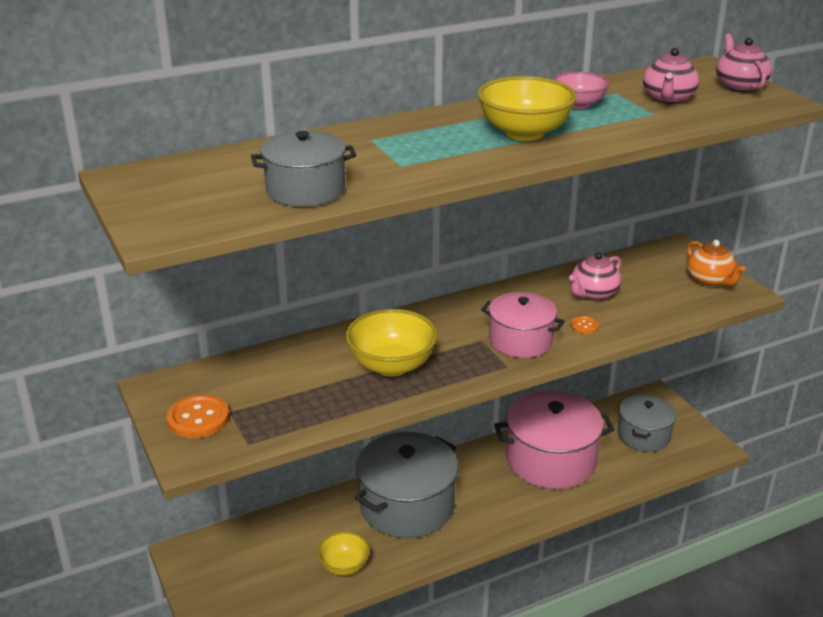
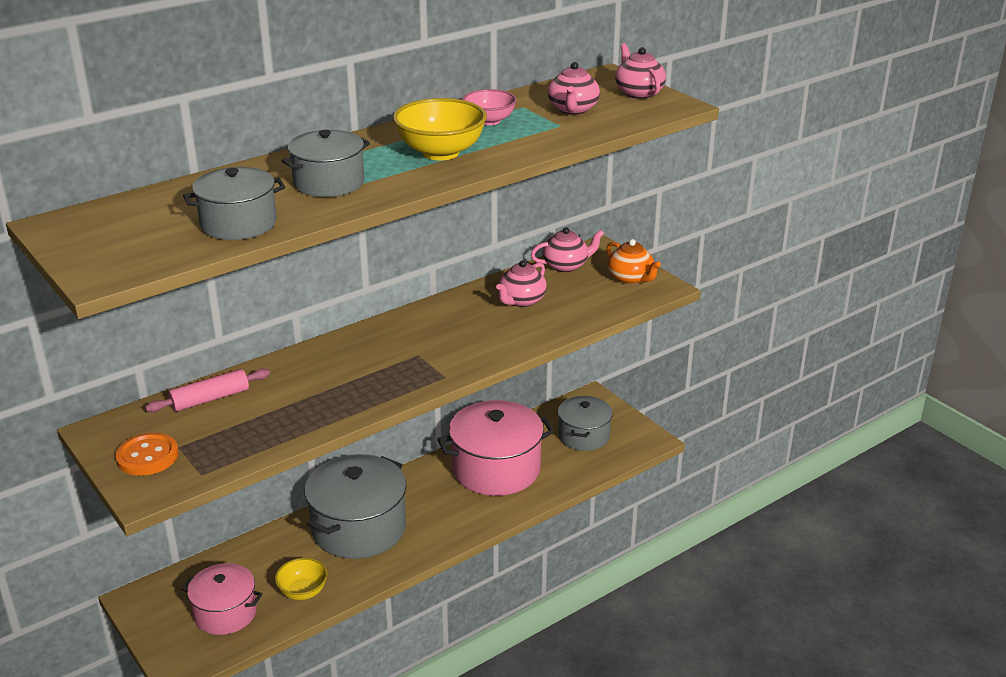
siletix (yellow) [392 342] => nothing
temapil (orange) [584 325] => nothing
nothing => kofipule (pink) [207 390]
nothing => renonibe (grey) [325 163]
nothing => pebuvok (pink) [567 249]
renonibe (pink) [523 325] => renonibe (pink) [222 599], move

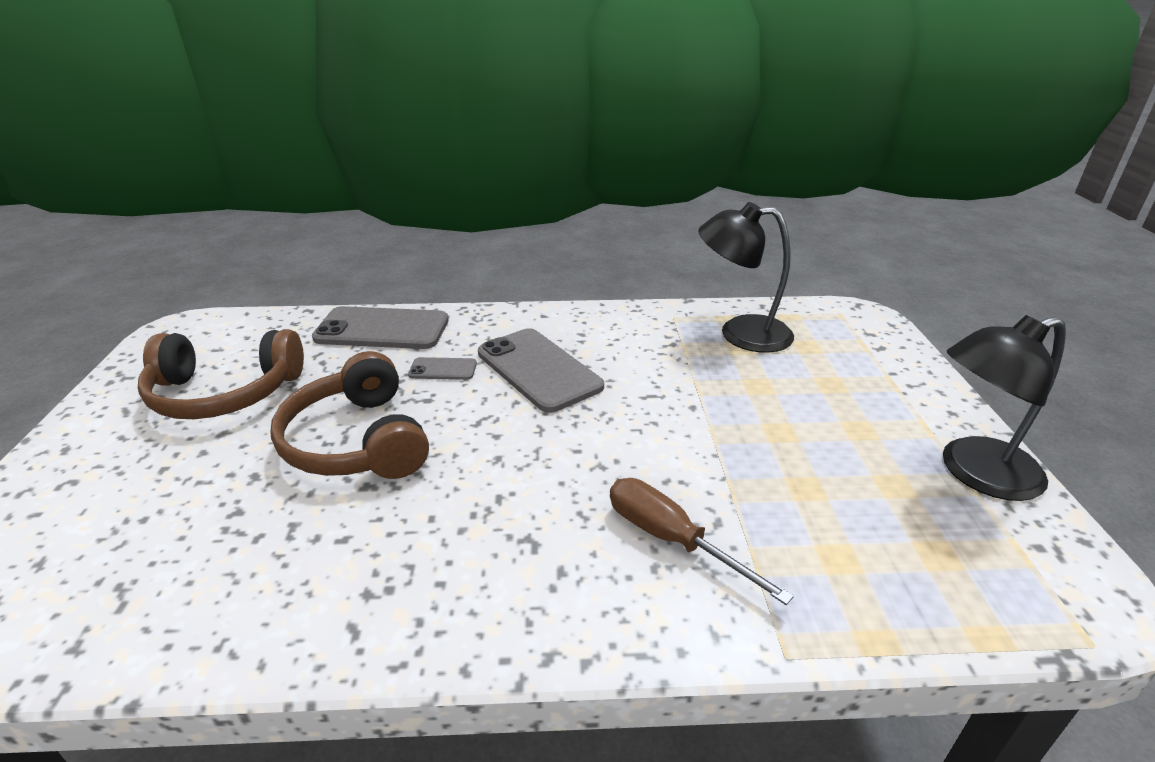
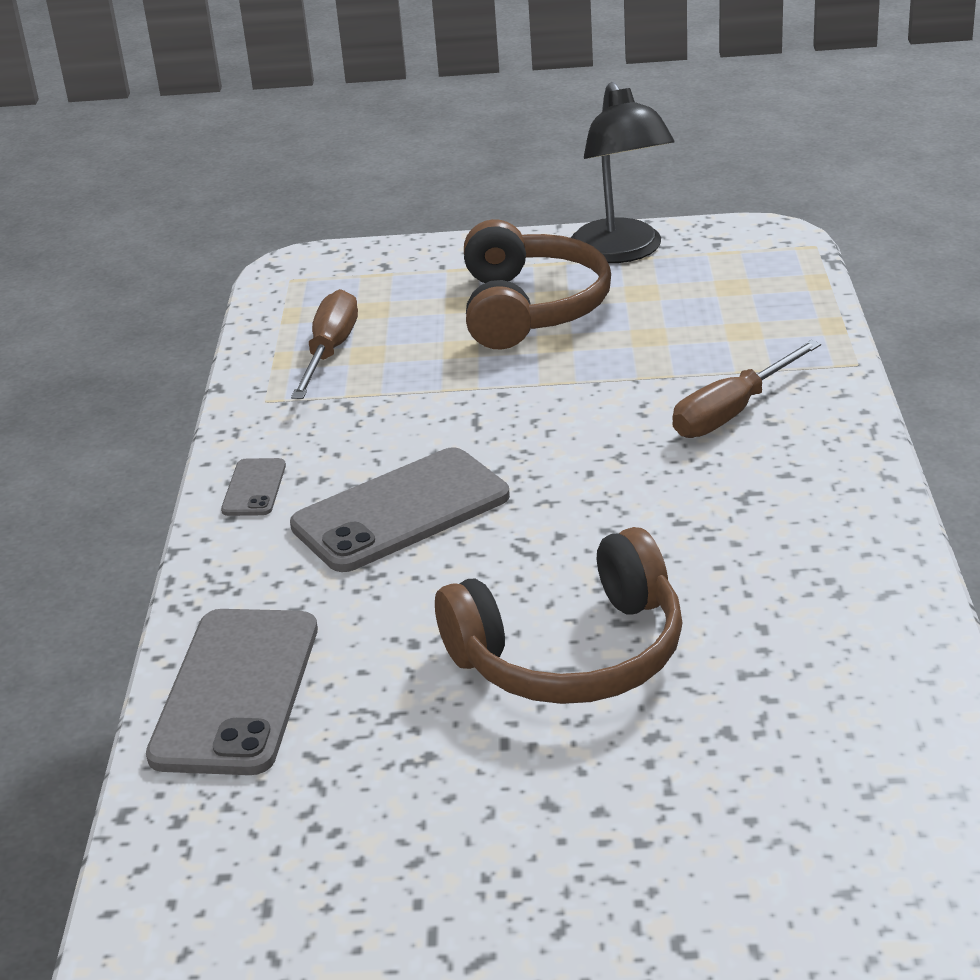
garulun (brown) [221 374] => garulun (brown) [537 284], move
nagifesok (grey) [442 368] => nagifesok (grey) [253 487], move
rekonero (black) [746 277] => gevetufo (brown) [324 344]

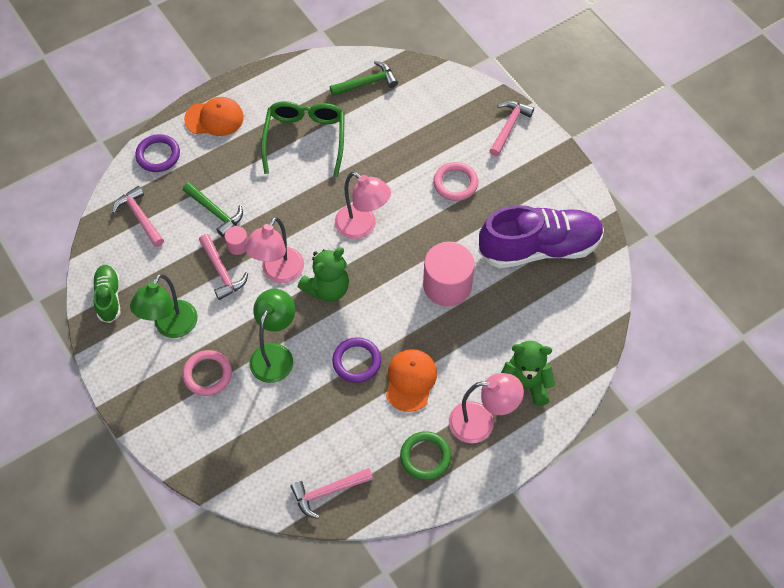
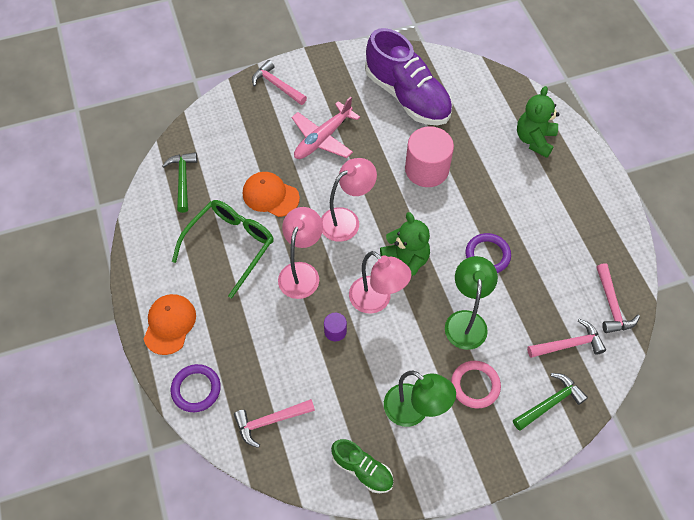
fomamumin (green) [425 455] => nothing
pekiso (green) [213 209] => pekiso (green) [550 402], move
pekiso (pink) [223 267] => pekiso (pink) [566 338], move
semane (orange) [411 380] => semane (orange) [271 194], move
rekonero (pink) [486 408] => rekonero (pink) [300 253], move
fomamumin (pink) [455 181] => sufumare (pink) [326 128]
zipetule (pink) [236 240] => zipetule (purple) [335 327]
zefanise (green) [106 294] => zefanise (green) [362 466], 150 degrees counterclockwise
rekonero (green) [272 336] => rekonero (green) [471 303], 60 degrees clockwise
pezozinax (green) [303 139] => pezozinax (green) [223 249], 105 degrees clockwise
zefanise (purple) [541 236] => zefanise (purple) [409 76], 135 degrees clockwise

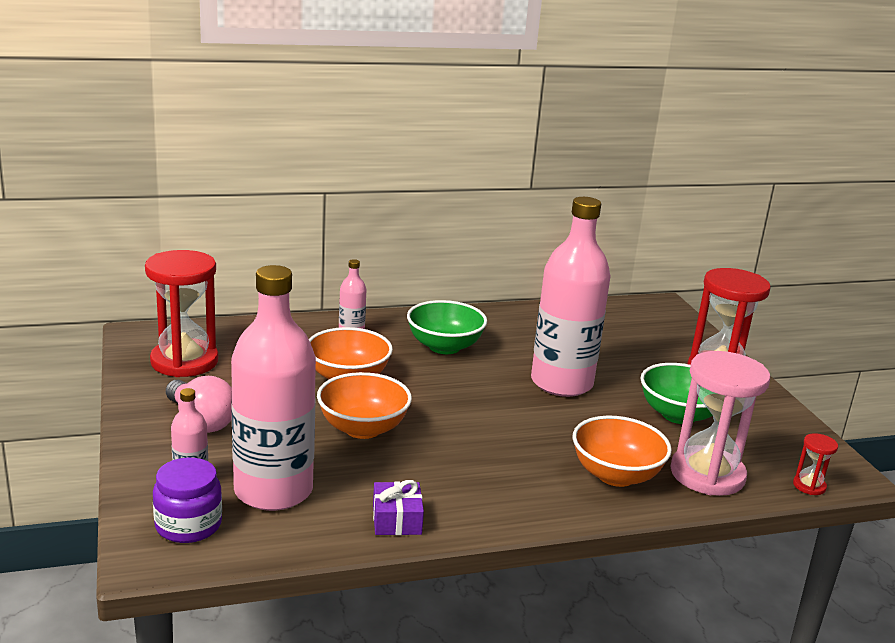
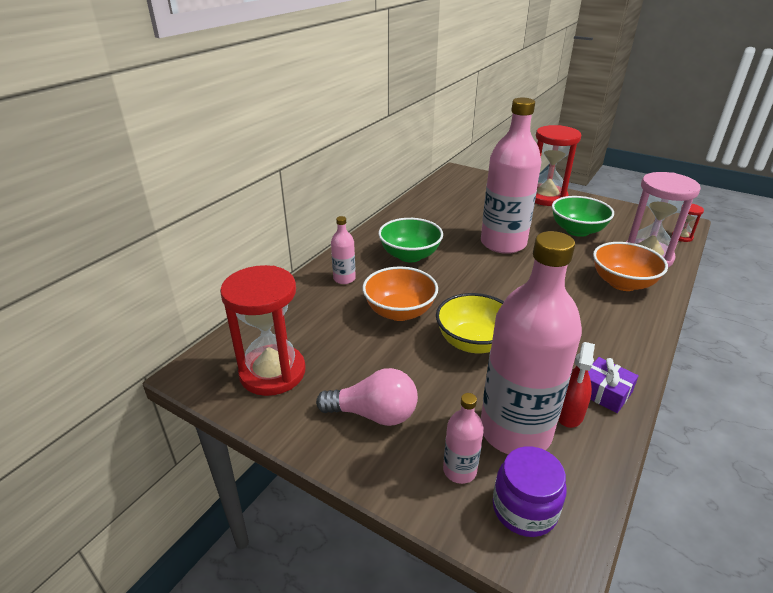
nothing => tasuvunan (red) [576 385]
siletix (orange) [364 405] => siletix (yellow) [470 323]

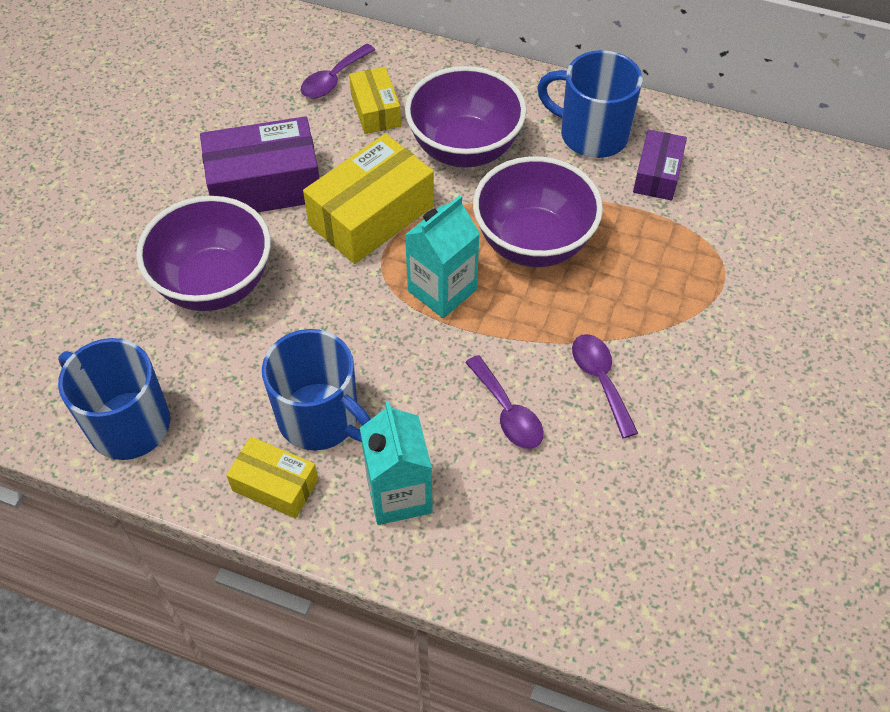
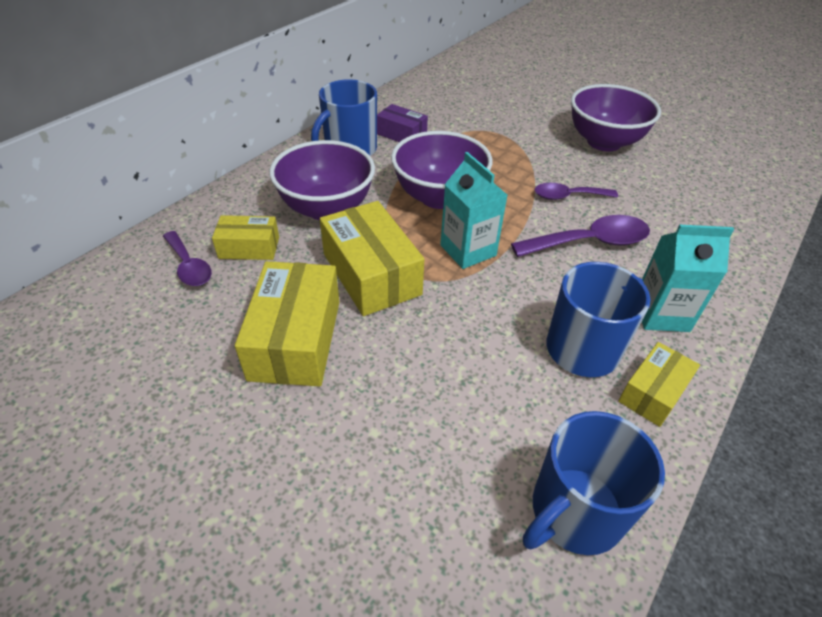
siletix (purple) [203 253] => siletix (purple) [616 117], move
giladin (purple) [259 164] => giladin (yellow) [287 324]
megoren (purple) [504 402] => megoren (purple) [580 236], x1.53

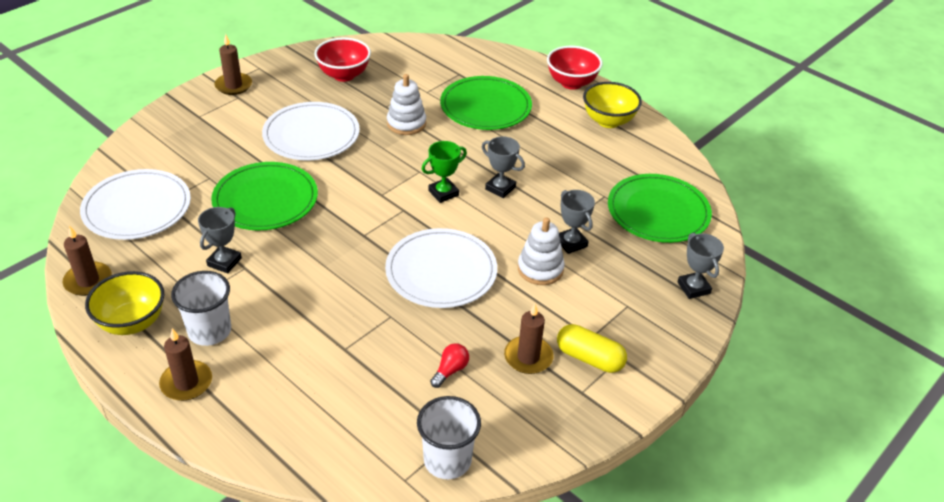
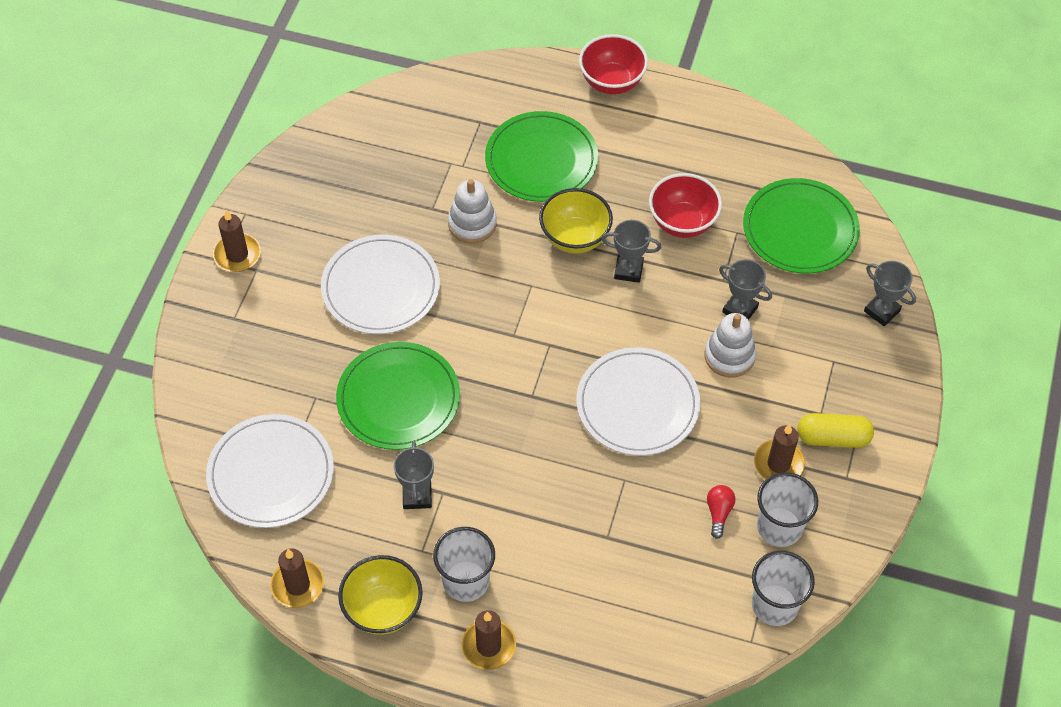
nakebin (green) [444 172] => nothing
nothing => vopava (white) [787 509]
siletix (red) [342 59] => siletix (red) [685 205], move
siletix (yellow) [612 105] => siletix (yellow) [576 220], move

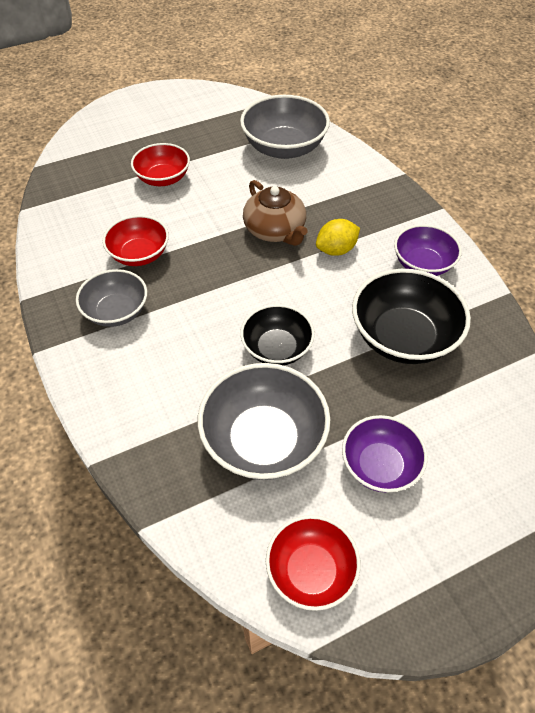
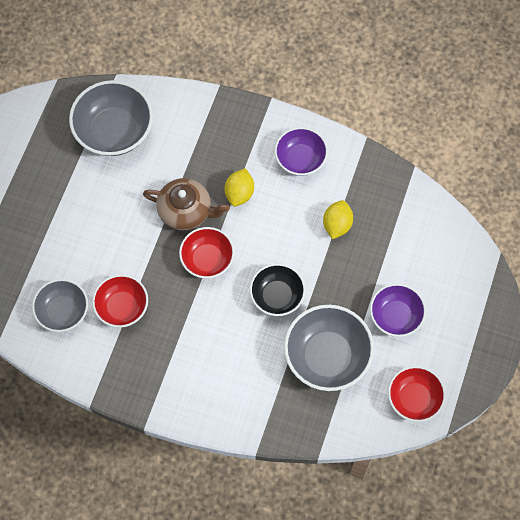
siletix (grey) [111 298] => siletix (grey) [60 305], move
siletix (red) [160 164] => siletix (red) [206 253], move
siletix (black) [411 316] => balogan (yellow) [338 219]

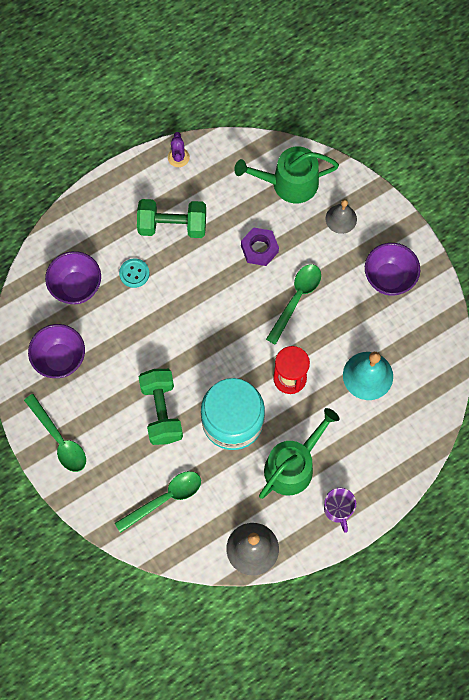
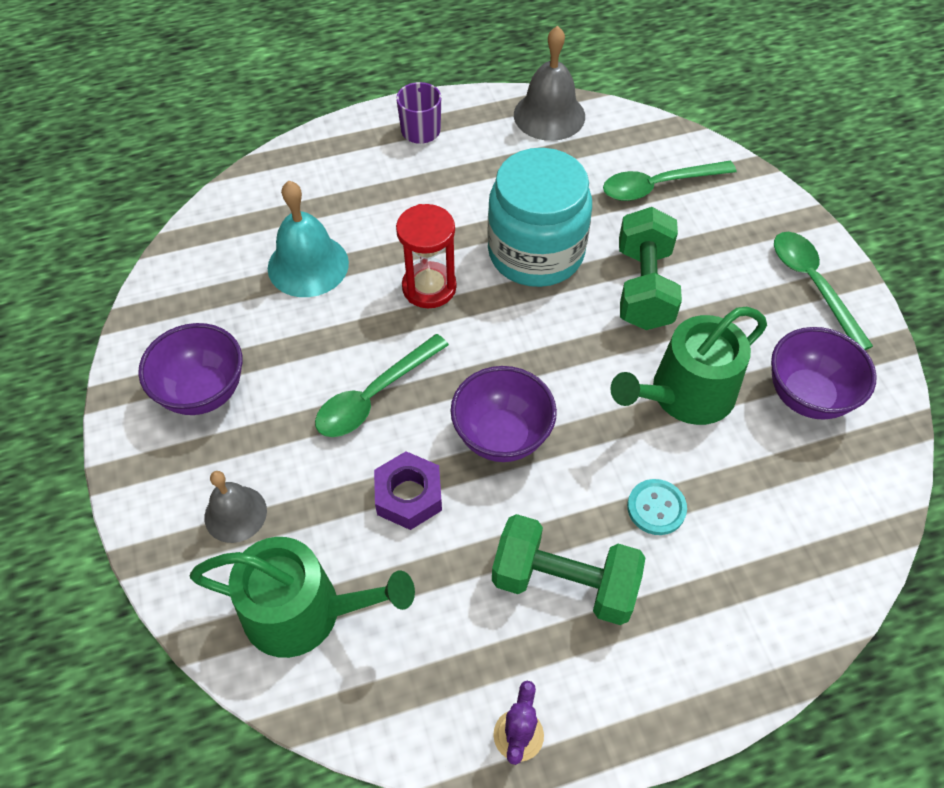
siletix (purple) [73 277] => siletix (purple) [504 414], move
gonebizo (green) [299 453] => gonebizo (green) [688 366], move

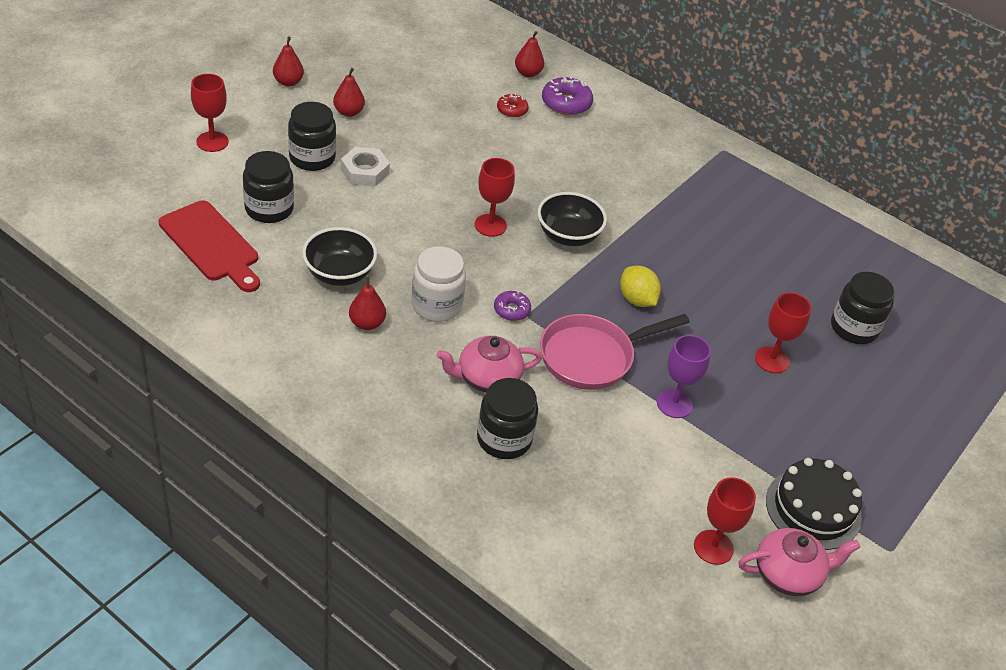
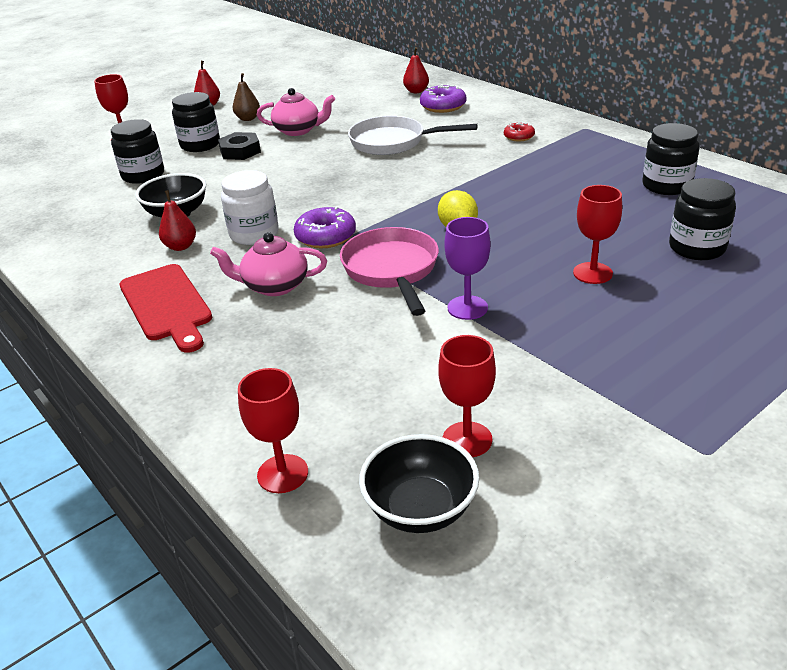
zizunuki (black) [814 504] => nothing
nothing => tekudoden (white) [412 135]
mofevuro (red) [209 246] => mofevuro (red) [166 308], move
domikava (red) [495 197] => domikava (red) [273 430], move
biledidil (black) [507 418] => biledidil (black) [670 159], move
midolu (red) [513 105] => midolu (red) [519 132], move
siletix (black) [572 219] => siletix (black) [419 483], move
pebuvok (pink) [799 562] => pebuvok (pink) [296 112], move
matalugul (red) [349 92] => matalugul (brown) [246 97]
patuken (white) [365 167] => patuken (black) [239 146]
tekudoden (pink) [615 352] => tekudoden (pink) [389 271], 90 degrees clockwise
midolu (purple) [512 306] => midolu (purple) [325 227], x1.65

